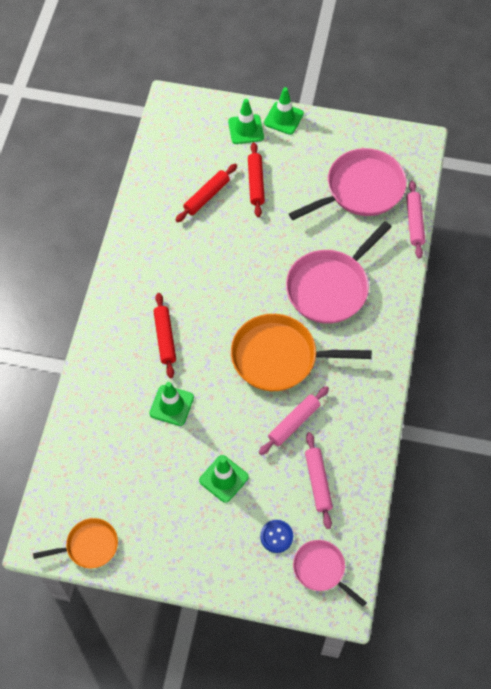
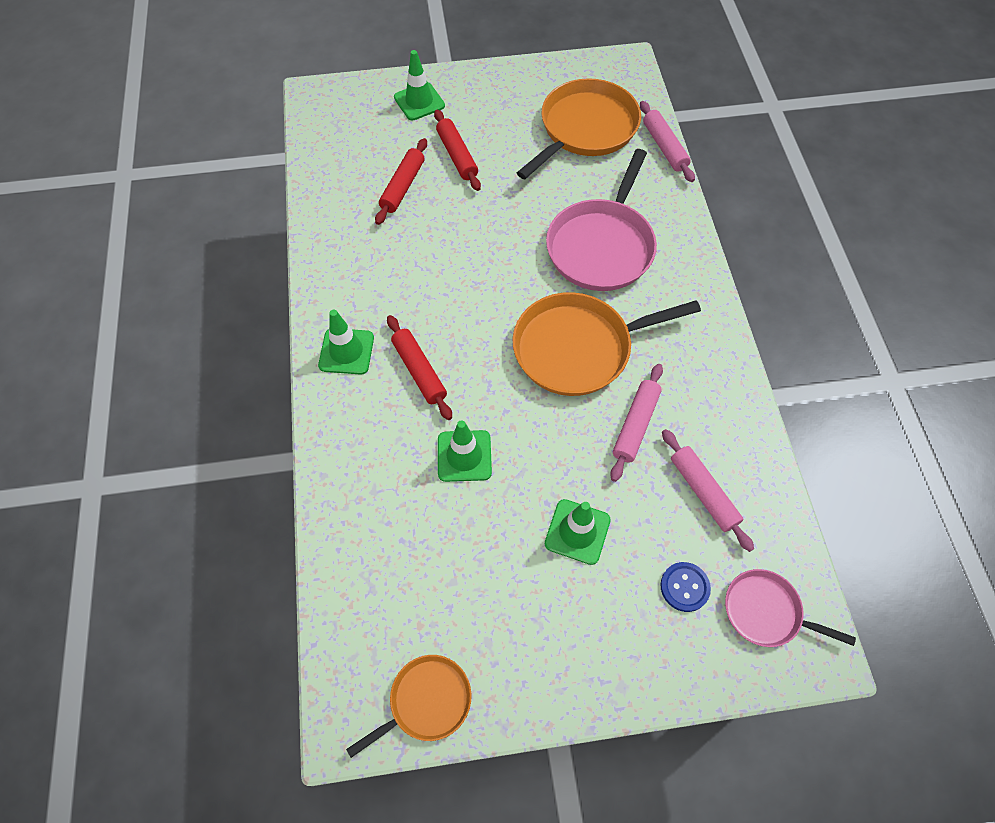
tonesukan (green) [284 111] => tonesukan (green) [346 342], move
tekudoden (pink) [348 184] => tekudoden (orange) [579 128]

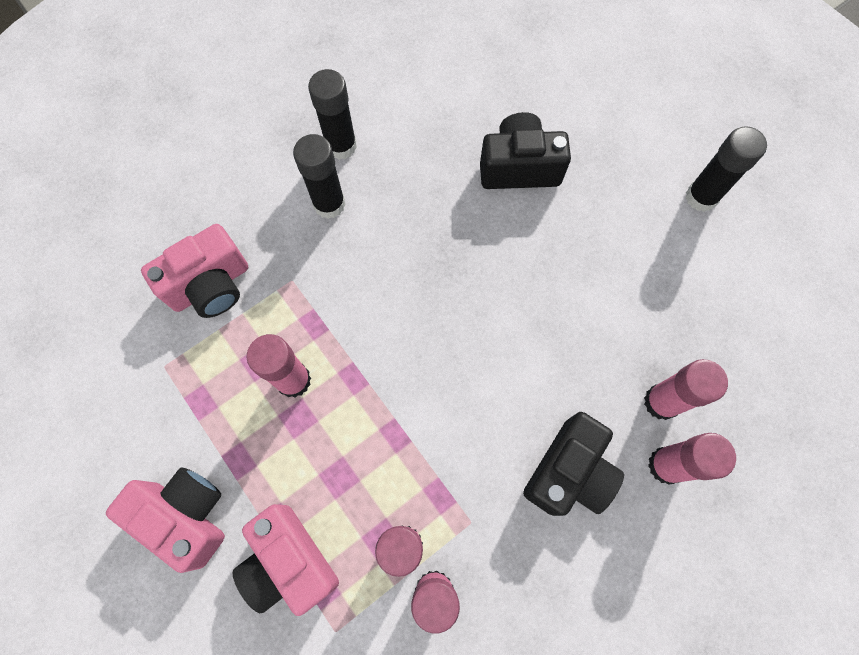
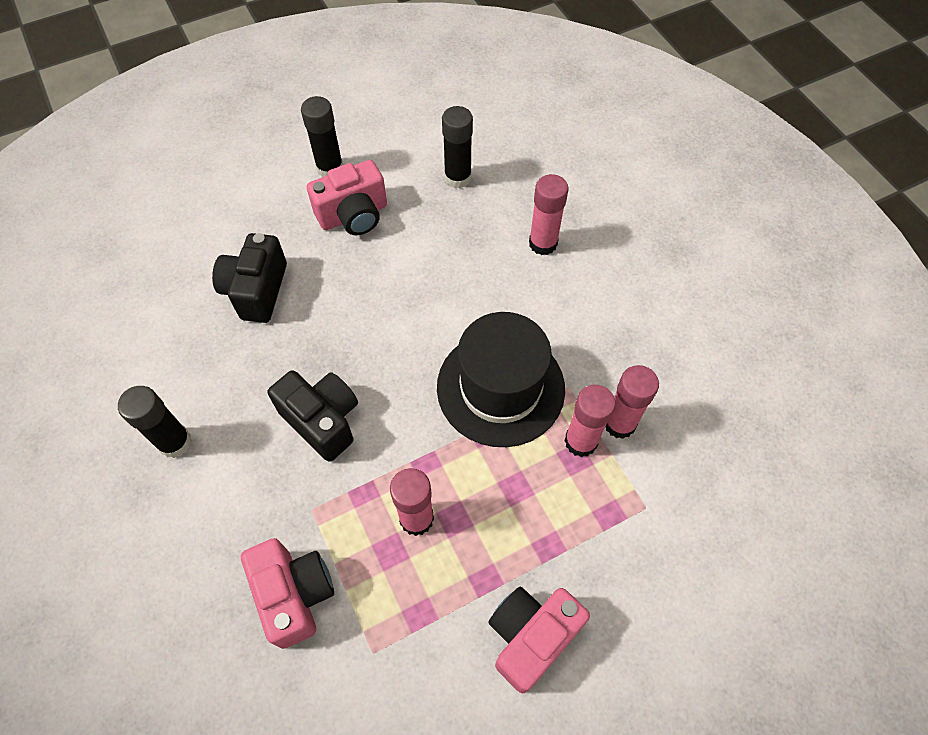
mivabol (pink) [686 389] => nothing
nothing => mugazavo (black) [501 379]
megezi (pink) [285 560] => megezi (pink) [347 198], move
mivabol (black) [319 176] => mivabol (black) [457 147], move
megezi (black) [573 464] => megezi (black) [313 416], move

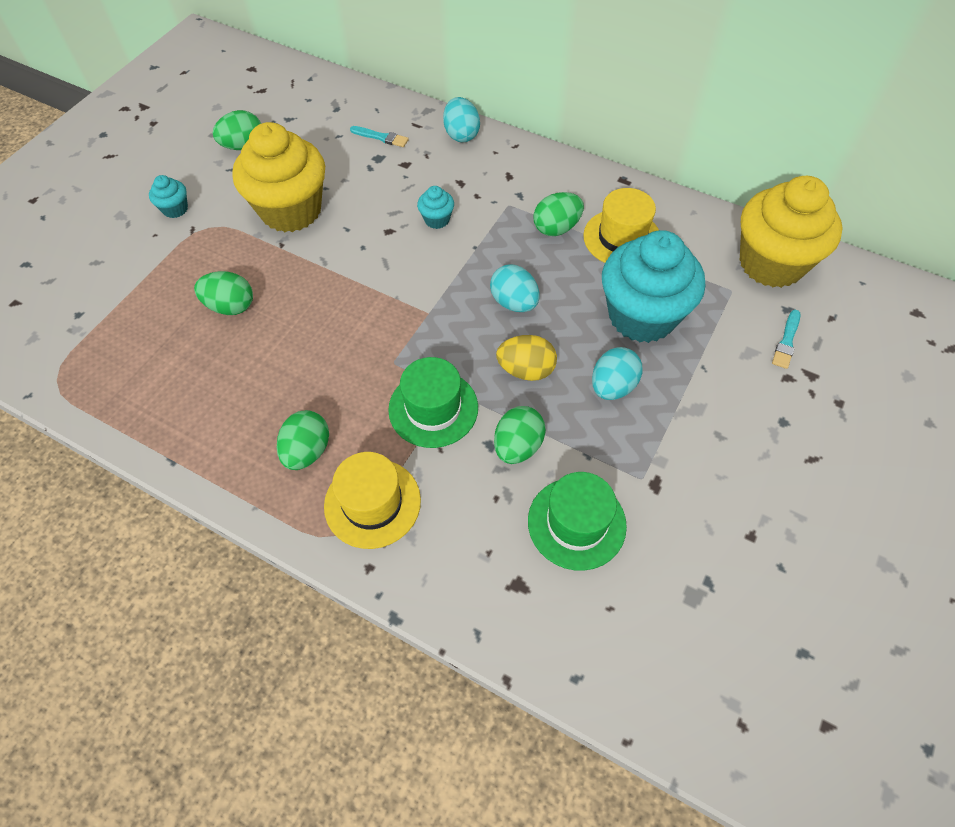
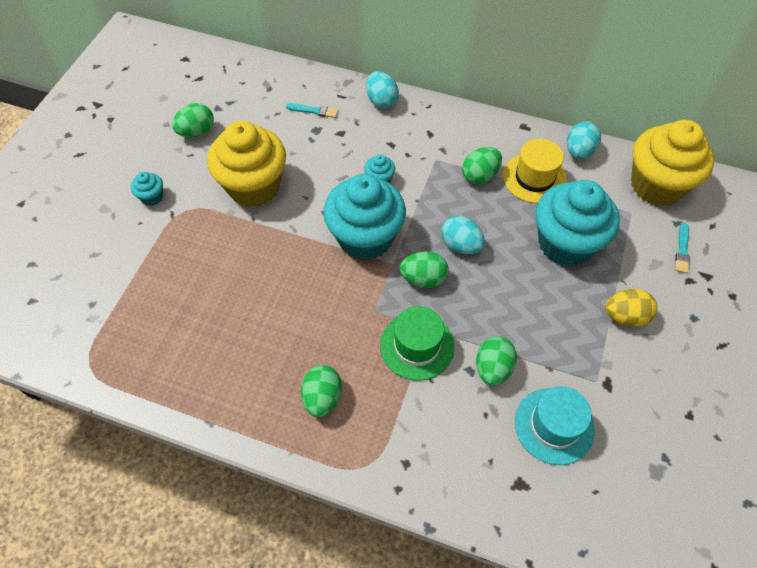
mugazavo (yellow) [372 500] => nothing
nothing => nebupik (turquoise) [364 217]
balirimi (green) [223 293] => balirimi (green) [424 269], move
balirimi (yellow) [526 358] => balirimi (yellow) [631 308], move
balirimi (turquoise) [617 373] => balirimi (turquoise) [584 140], move
mugazavo (green) [577 521] => mugazavo (turquoise) [555 425]

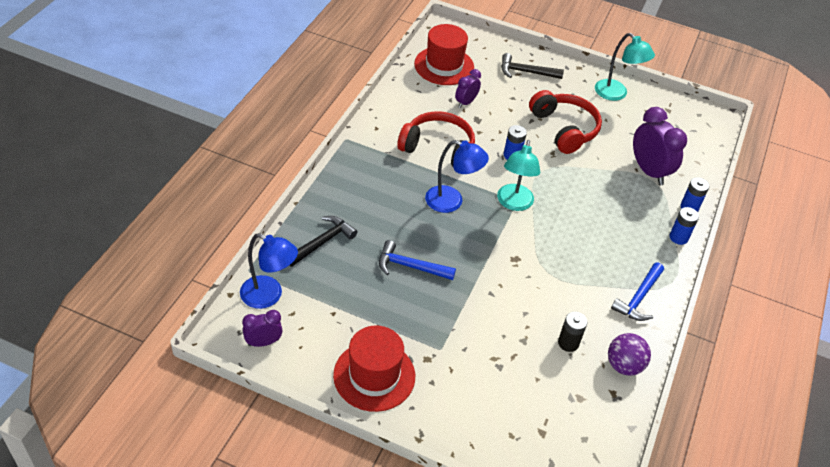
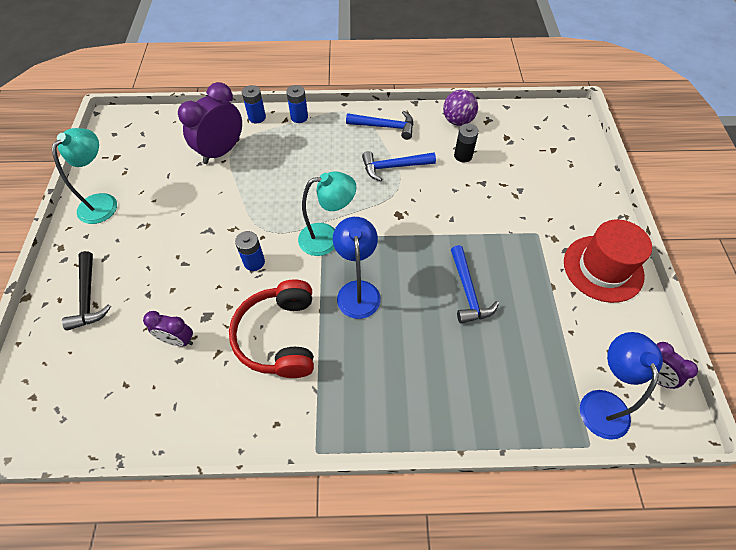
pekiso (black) [323 241] => nothing
mugazavo (red) [444 54] => nothing
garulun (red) [565 122] => nothing
nothing => pekiso (blue) [399 166]

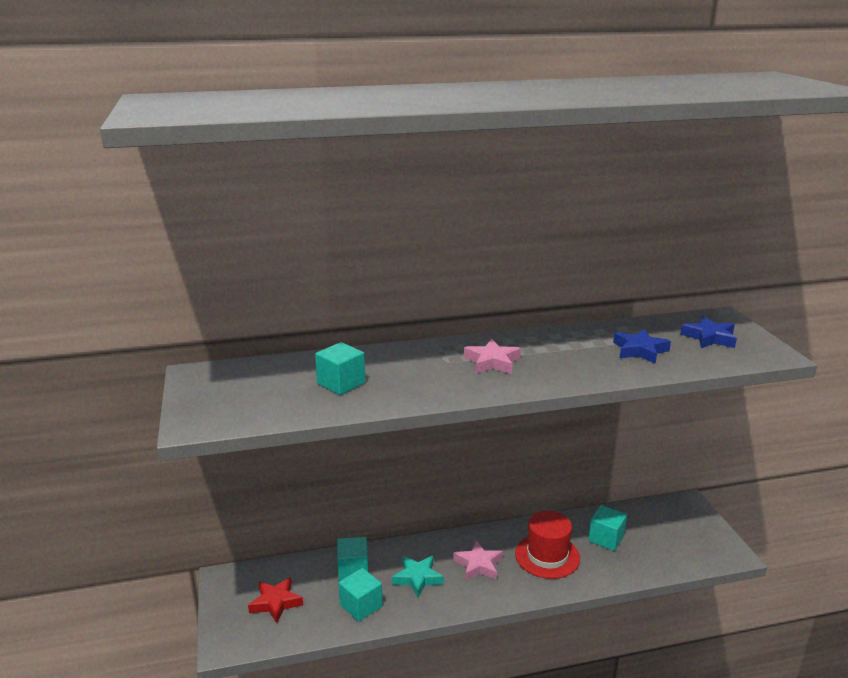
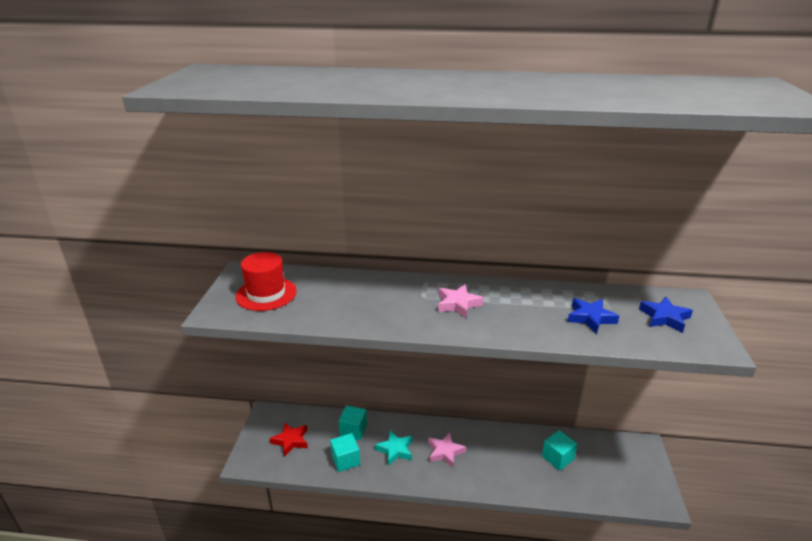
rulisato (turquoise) [340 368] => nothing
mugazavo (red) [547 545] => mugazavo (red) [266 281], move

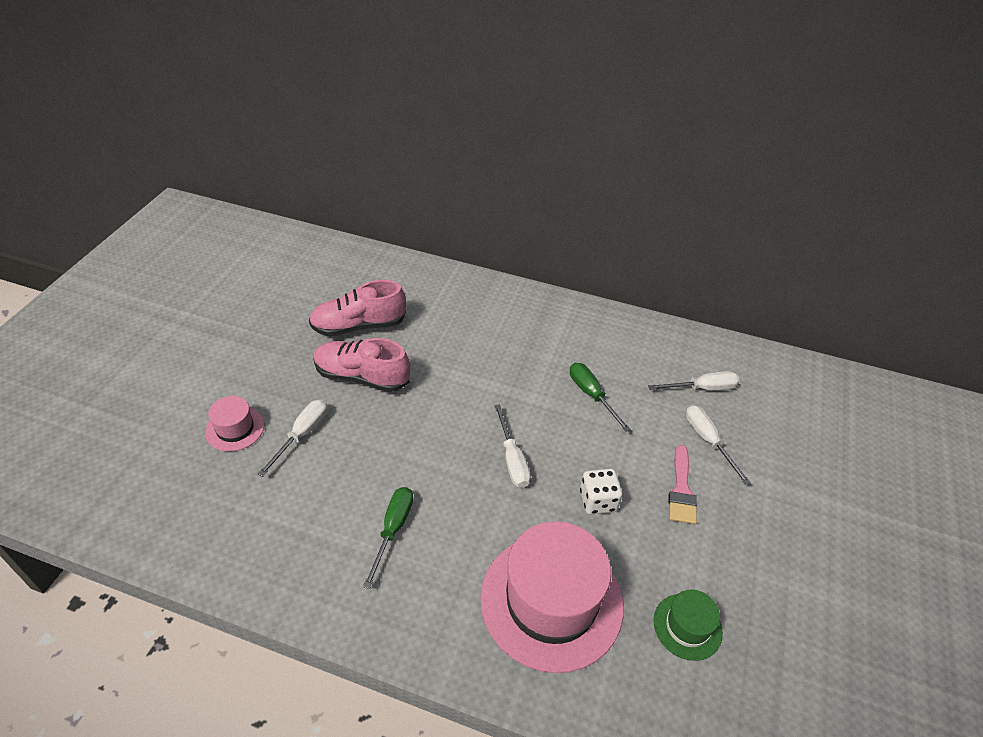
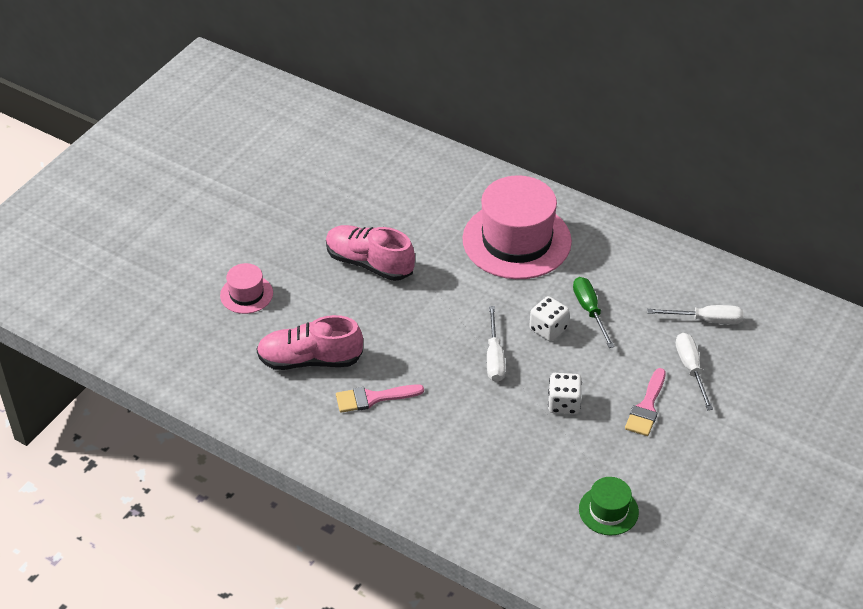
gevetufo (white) [292 438] => nothing
nothing => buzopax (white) [549 319]
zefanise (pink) [357 308] => zefanise (pink) [309 342], move
mugazavo (pink) [552 597] => mugazavo (pink) [517 227], move
gevetufo (green) [388 538] => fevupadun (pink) [380 398]

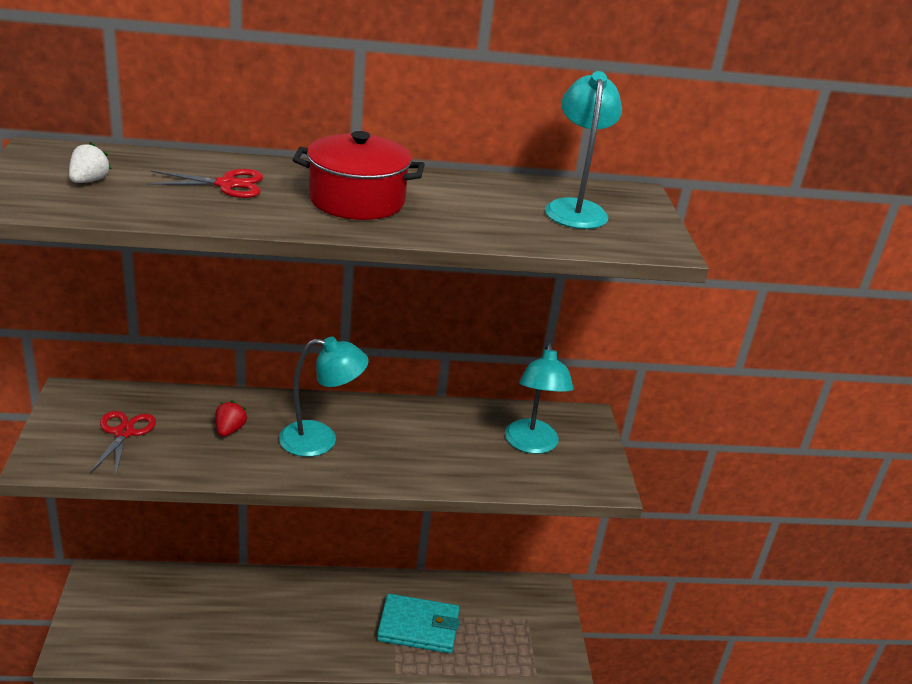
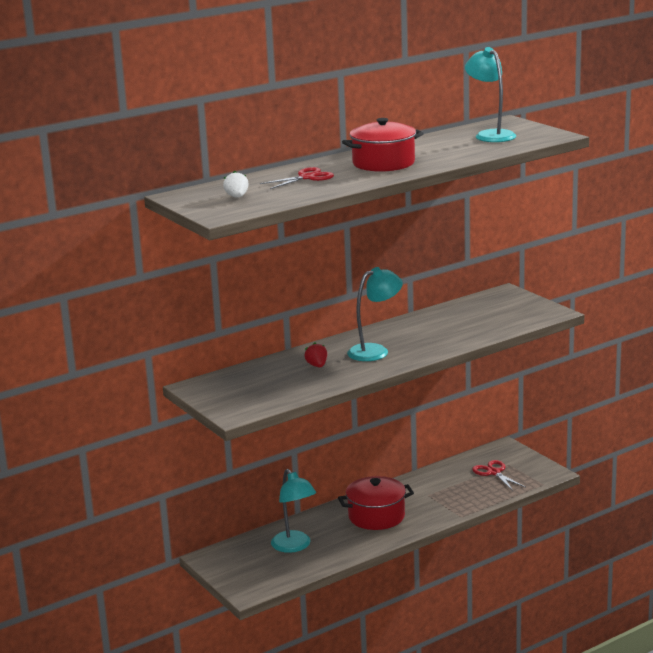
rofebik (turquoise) [418 623] => nothing
nothing => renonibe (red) [376 503]
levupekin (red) [123 443] => levupekin (red) [498 475], move
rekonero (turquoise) [539 398] => rekonero (turquoise) [293 511], move

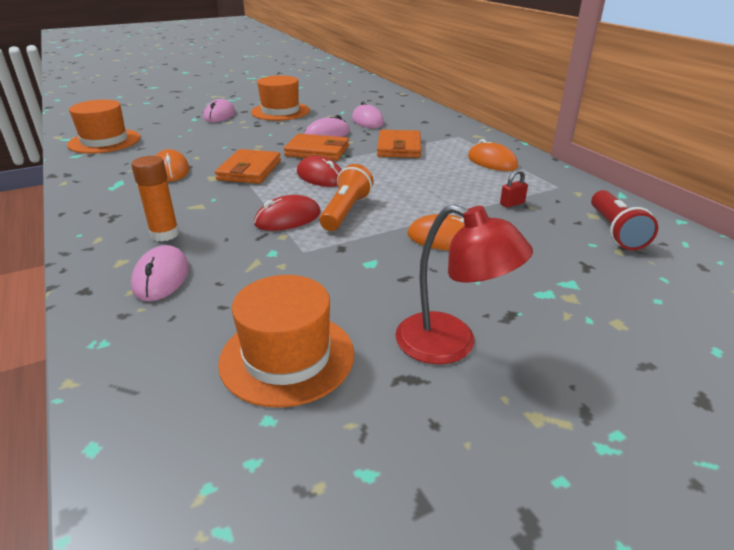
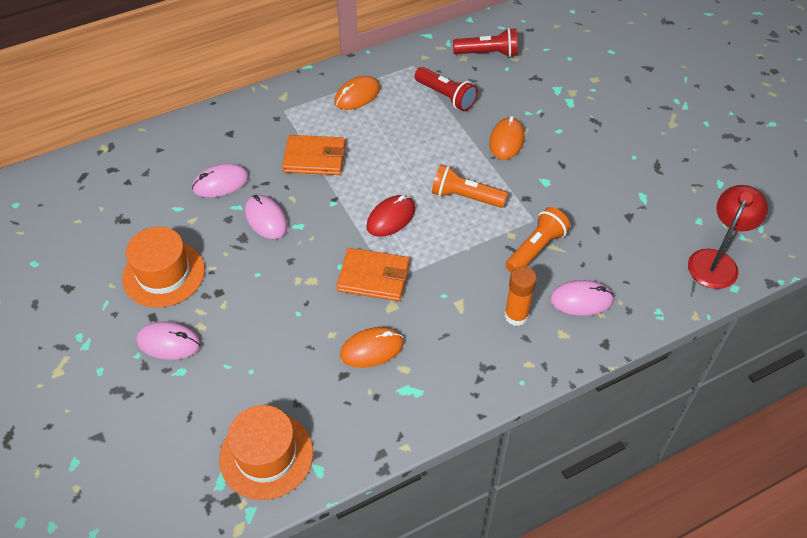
mugazavo (orange) [286 341] => nothing
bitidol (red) [287 213] => nothing
rofebik (orange) [316 147] => nothing
nothing => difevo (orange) [537 239]
rekonero (red) [464 284] => rekonero (red) [728 237], move
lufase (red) [514 189] => difevo (red) [446 89]

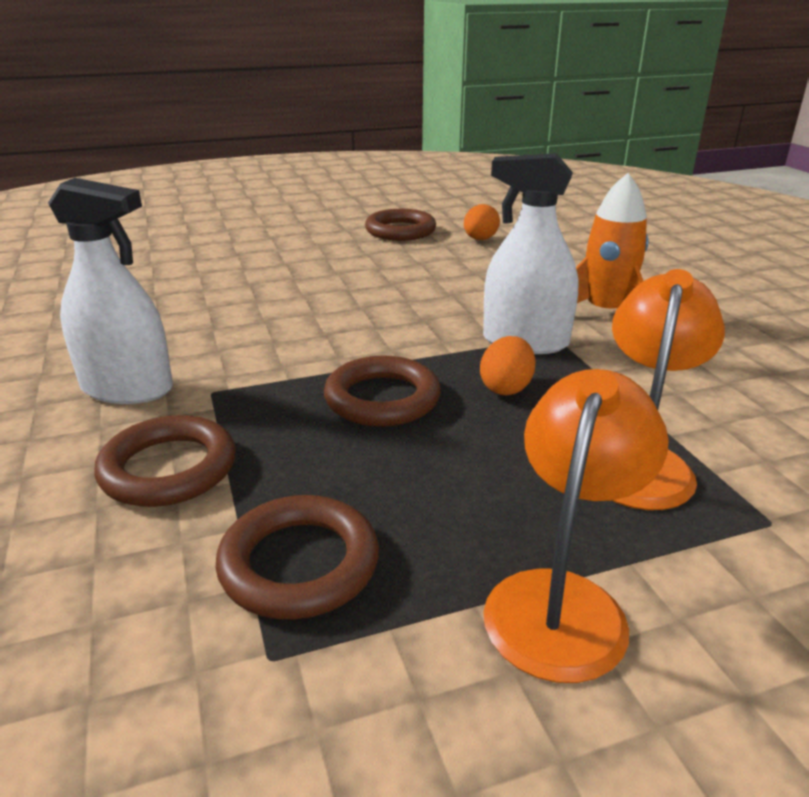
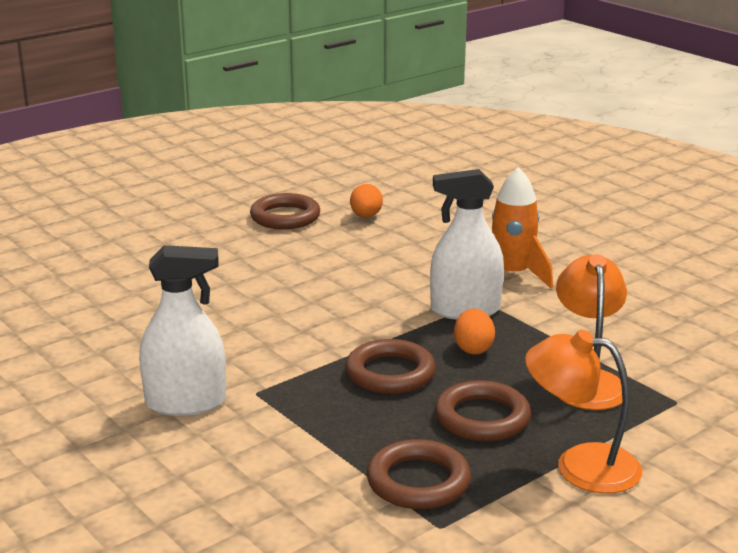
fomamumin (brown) [165 461] => fomamumin (brown) [483 410], move
rekonero (orange) [576 526] => rekonero (orange) [583 412], 75 degrees counterclockwise

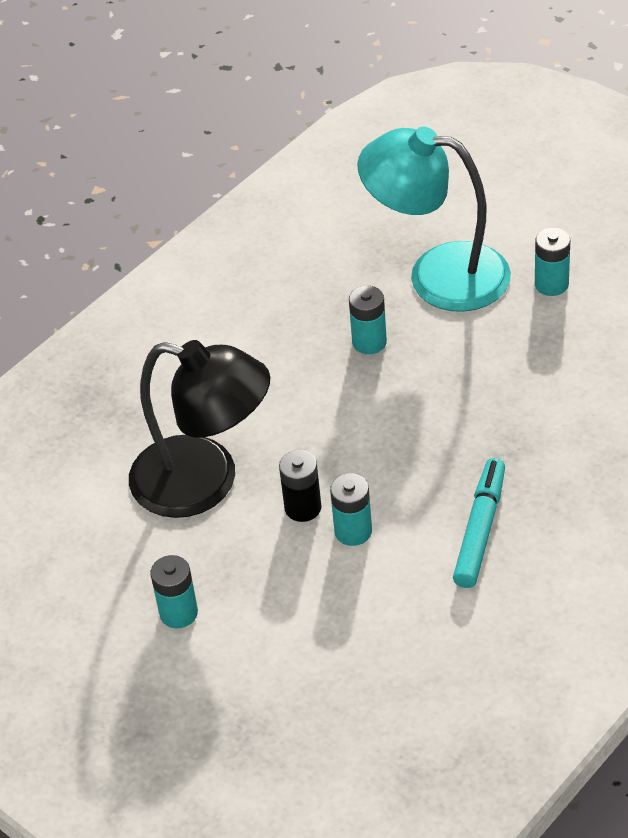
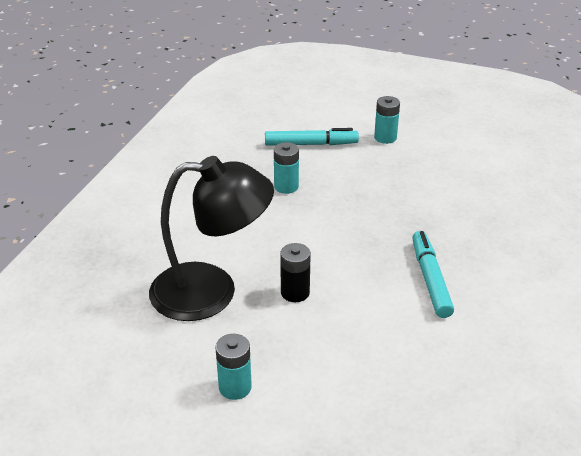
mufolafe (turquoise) [351 509] => nothing
rekonero (turquoise) [434 219] => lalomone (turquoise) [312 137]

